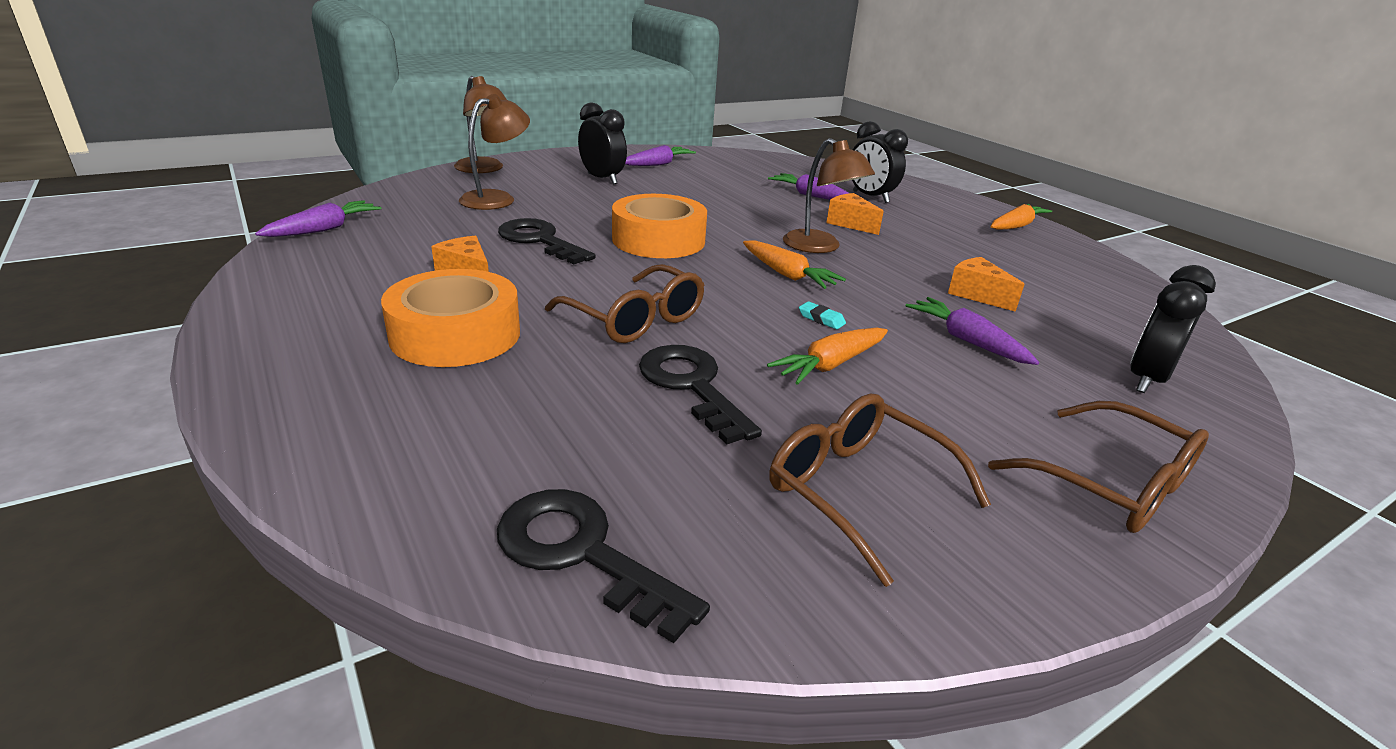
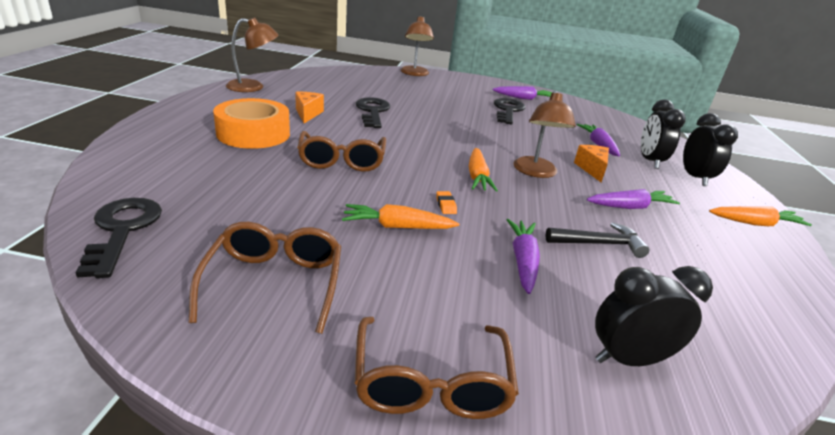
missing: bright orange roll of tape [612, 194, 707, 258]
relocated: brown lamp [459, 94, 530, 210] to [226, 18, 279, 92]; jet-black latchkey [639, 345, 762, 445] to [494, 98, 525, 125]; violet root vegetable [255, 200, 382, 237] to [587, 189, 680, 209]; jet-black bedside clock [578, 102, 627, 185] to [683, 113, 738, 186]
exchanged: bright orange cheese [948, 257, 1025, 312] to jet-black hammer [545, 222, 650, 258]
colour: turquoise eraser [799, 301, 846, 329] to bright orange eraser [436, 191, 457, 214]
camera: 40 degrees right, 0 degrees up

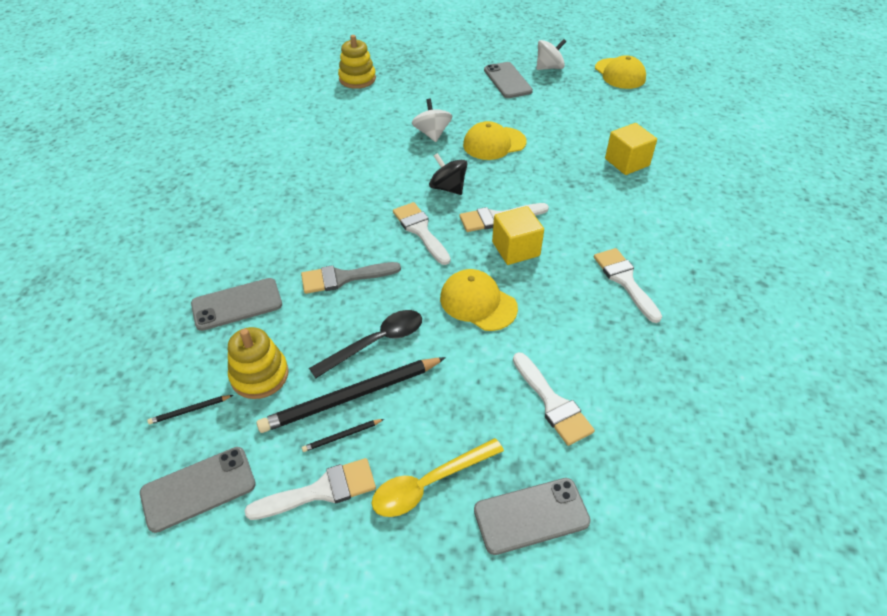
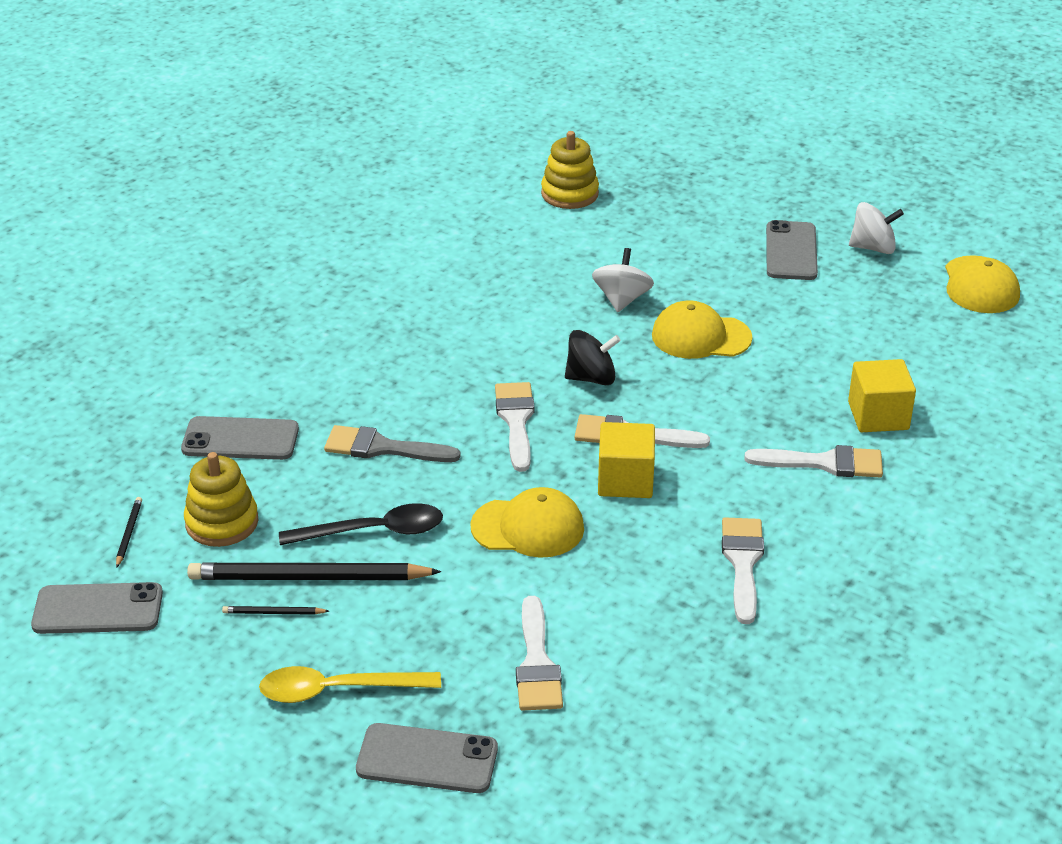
relocated: pure white brush [244, 458, 376, 520] to [745, 445, 883, 477]
spun: jet-black lead pencil [147, 395, 233, 424] = [116, 497, 142, 568] 90 degrees clockwise; bright yellow cap [440, 269, 518, 331] = [470, 487, 584, 558] 120 degrees clockwise; jet-black toy top [429, 153, 467, 195] = [565, 330, 621, 385] 105 degrees clockwise
camera: 25 degrees right, 10 degrees down

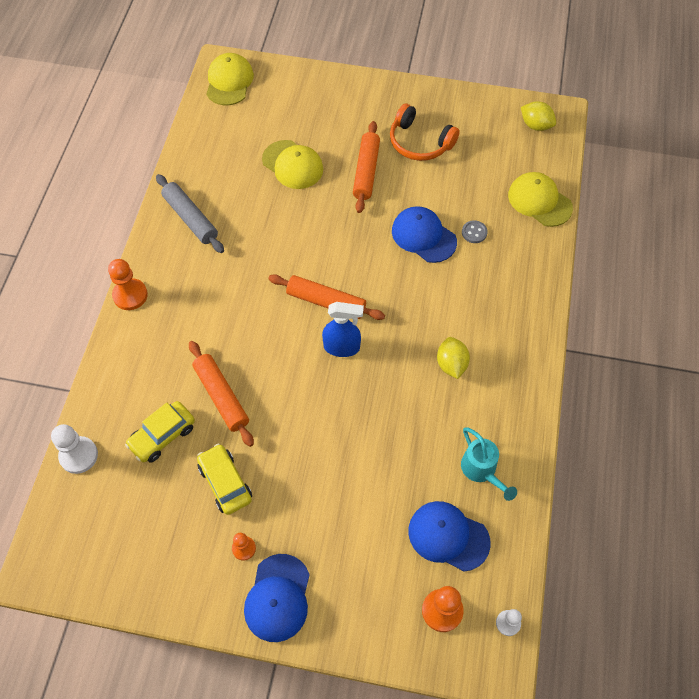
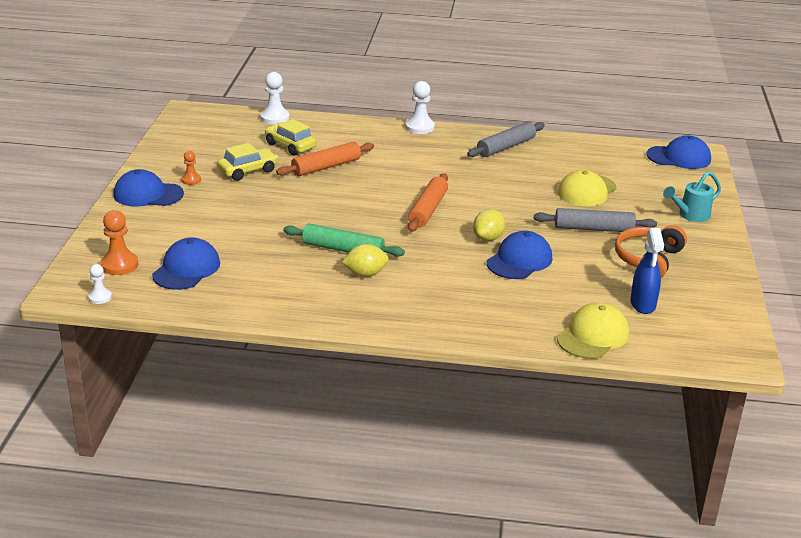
missing: grey button [462, 220, 488, 243]
appeared: green rolling pin [283, 223, 405, 257]
relocated: bright yellow lemon [521, 101, 556, 131] to [473, 209, 505, 241]; royal blue spray cleaner [322, 302, 364, 357] to [630, 228, 664, 314]; turquoise watering can [461, 427, 517, 501] to [663, 171, 721, 222]
colour: bright orange pawn [108, 259, 148, 310] to pure white pawn [405, 81, 435, 134]; bright orange rolling pin [353, 121, 380, 213] to grey rolling pin [534, 208, 657, 232]; bright yellow cap [206, 53, 254, 105] to royal blue cap [647, 135, 711, 169]
camera: 85 degrees right, 30 degrees down

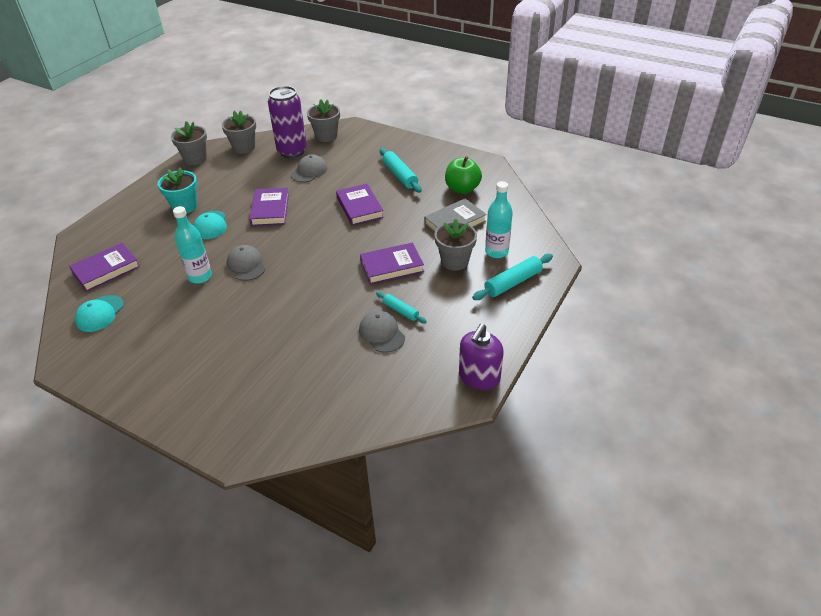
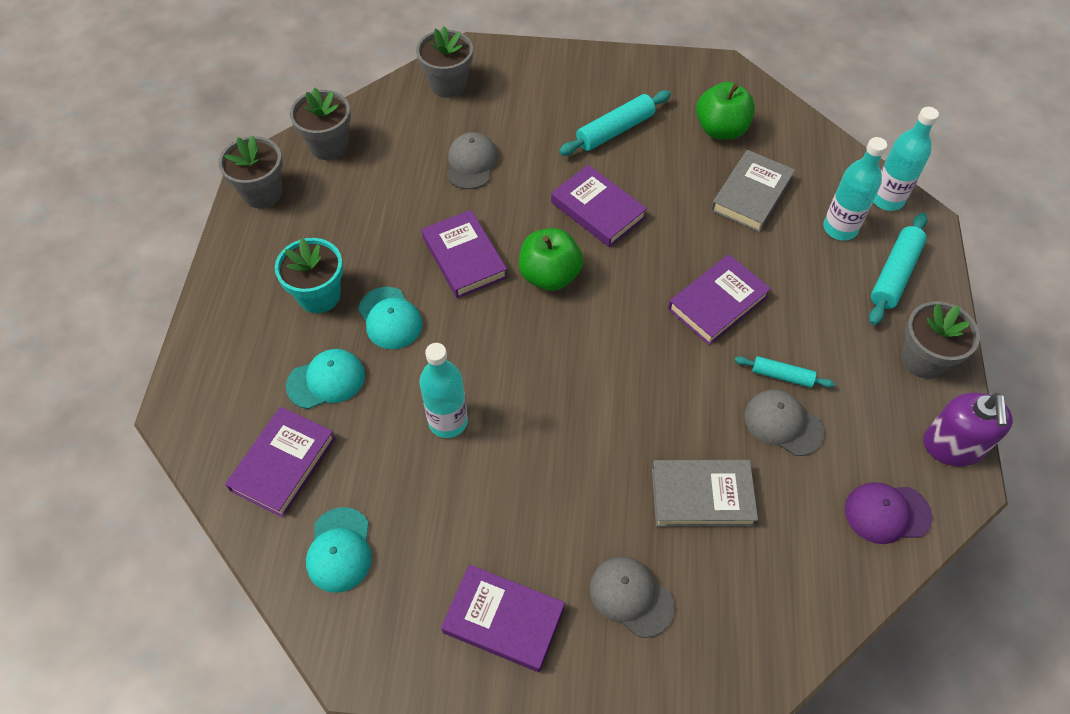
missing: violet tin [268, 86, 307, 158]
appeared: turquoise cap [286, 349, 365, 409]; violet book [441, 565, 565, 672]; green apple [519, 228, 583, 291]; grey book [652, 460, 758, 527]; violet cap [845, 482, 932, 544]; turquoise flask [873, 107, 939, 211]
relocated: grey cap [227, 245, 265, 281] to [590, 556, 675, 638]; grey potted plant [434, 219, 477, 270] to [901, 301, 980, 379]
spun: turquoise rolling pin [380, 148, 422, 193] = [559, 90, 671, 156] 75 degrees counterclockwise
camera: 25 degrees left, 15 degrees up

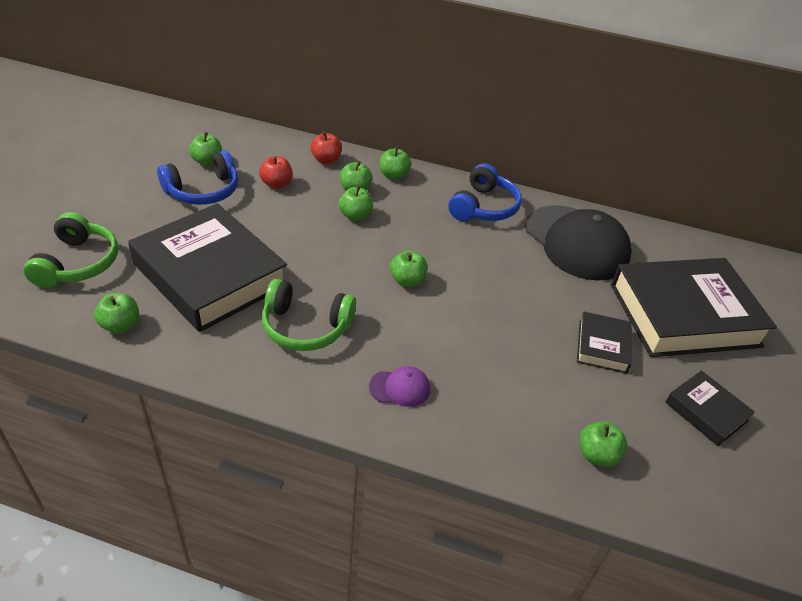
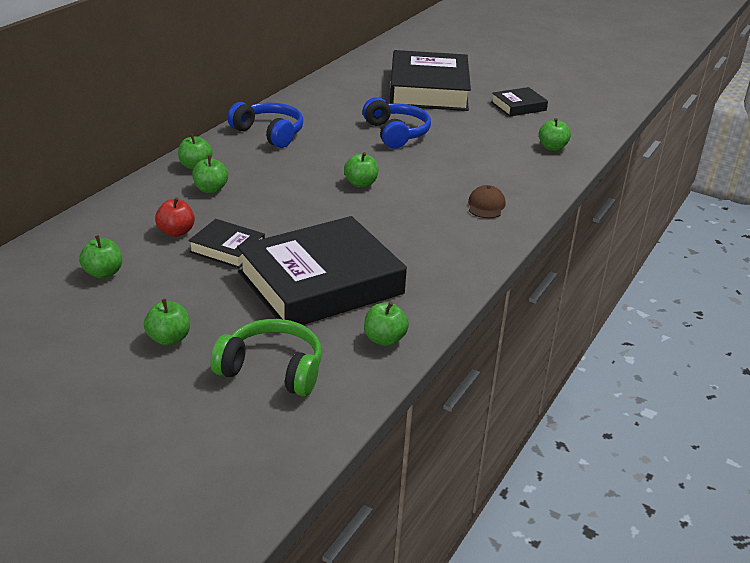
missing: green headset [262, 279, 356, 351]; scarlet apple [311, 131, 342, 164]; jet-black cap [525, 205, 632, 281]
relocated: green apple [339, 185, 373, 221] to [144, 299, 190, 346]; jet-black book [577, 311, 632, 374] to [188, 219, 265, 268]; royal blue headset [157, 150, 238, 205] to [363, 97, 431, 148]
colour: violet cap [369, 366, 430, 407] to brown cap [468, 185, 505, 218]
camera: 75 degrees left, 10 degrees down

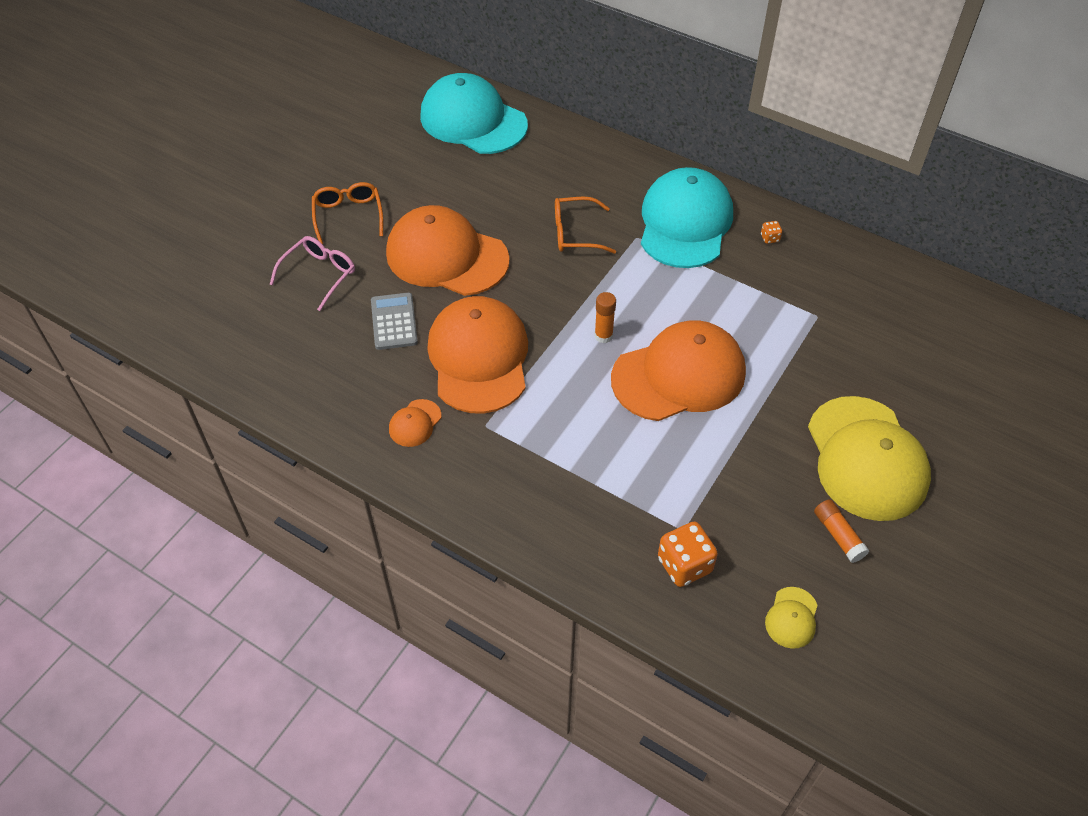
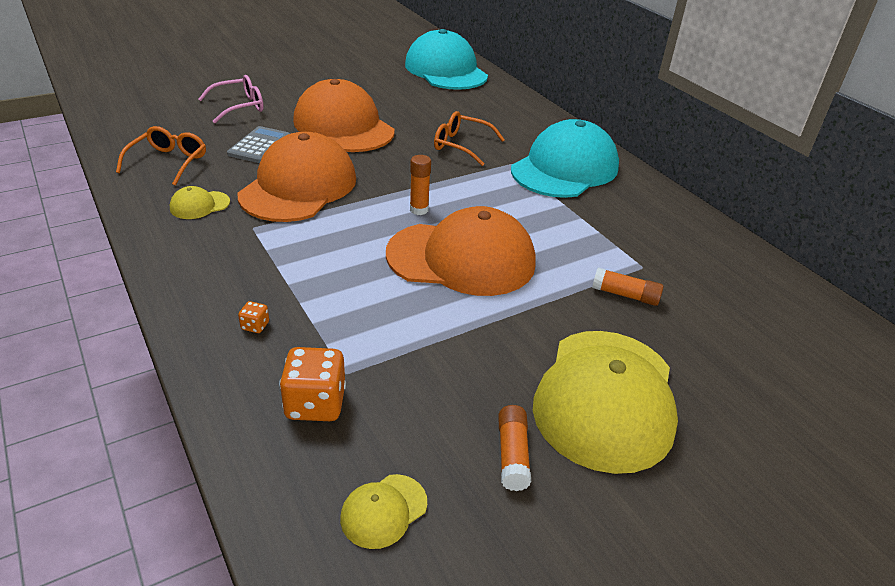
appeared: bright orange glue stick [592, 267, 663, 306]
relocated: bright orange glasses [312, 182, 383, 244] to [116, 126, 206, 186]; bright orange die [761, 221, 782, 244] to [238, 301, 269, 333]
colour: bright orange cap [389, 399, 441, 447] to bright yellow cap [170, 186, 230, 219]
camera: 25 degrees right, 15 degrees down

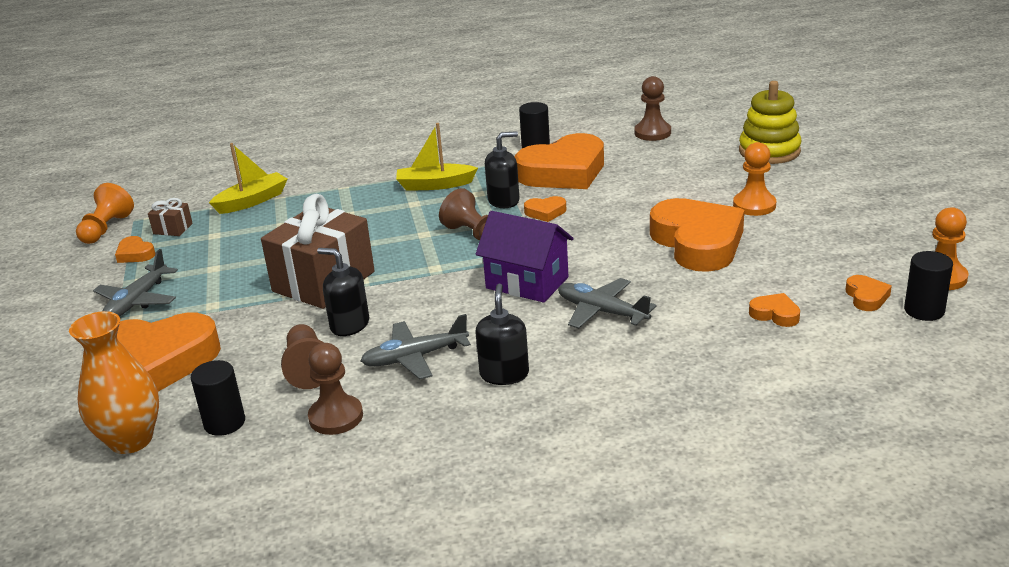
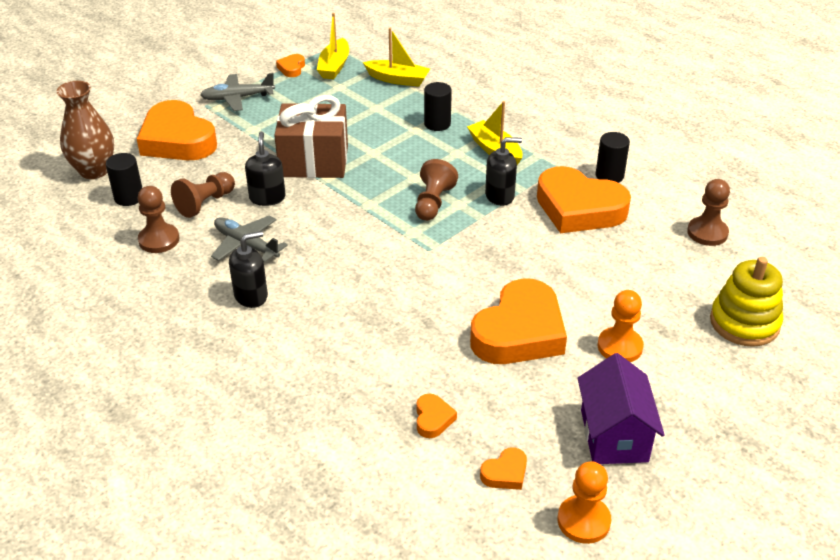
missing: bright orange pawn [76, 183, 134, 244]; bright orange heart shape [524, 196, 566, 222]; grey plane [558, 278, 656, 329]
relocated: jet-black cylinder shape [904, 251, 953, 321] to [424, 82, 452, 131]; violet cottage [476, 211, 574, 303] to [578, 353, 665, 464]
exchanged: brown present [148, 198, 193, 236] to bright yellow sailboat [317, 13, 349, 79]
colour: bright orange flower vase [69, 311, 159, 454] to brown flower vase [56, 81, 114, 179]
spun: jet-black soap pump [485, 131, 519, 208] = [485, 137, 522, 206] 45 degrees counterclockwise
camera: 55 degrees right, 10 degrees up

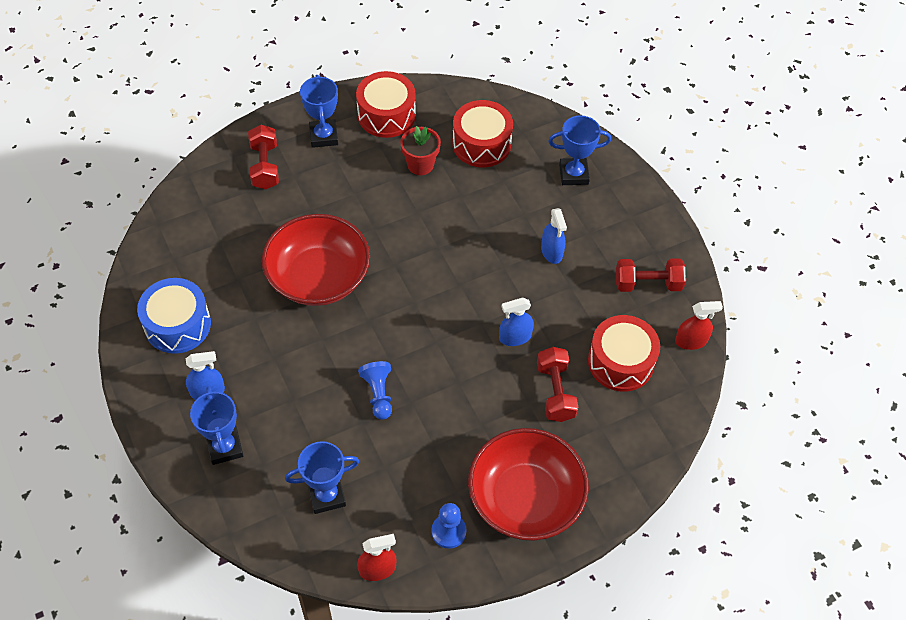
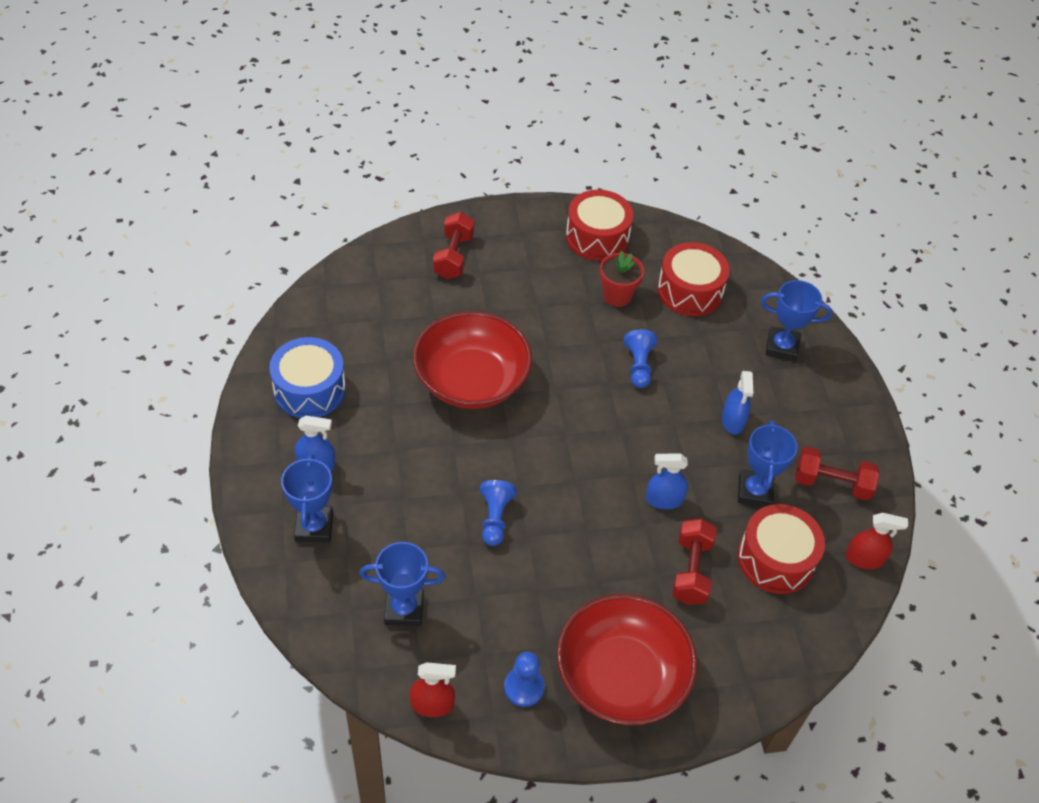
appeared: royal blue pawn [624, 329, 657, 388]
relocated: royal blue trophy [300, 75, 338, 148] to [738, 421, 798, 507]
camera: 15 degrees right, 5 degrees down

